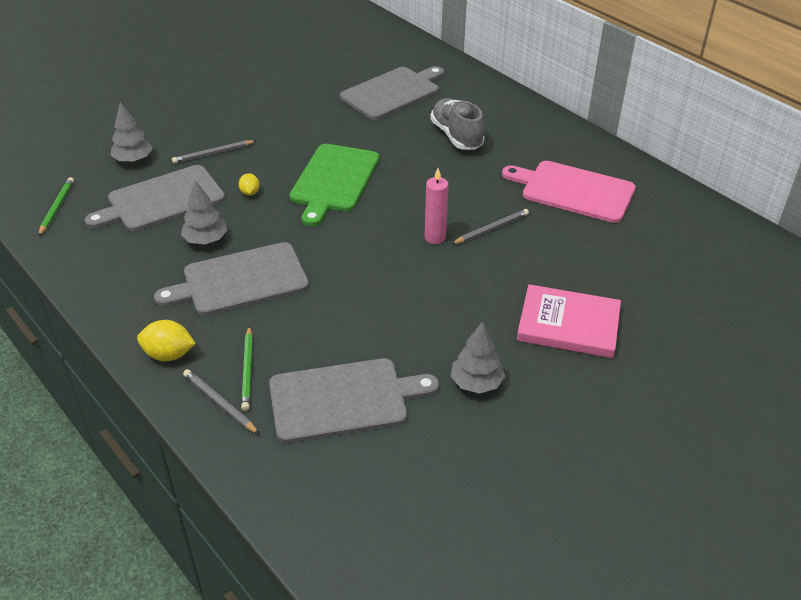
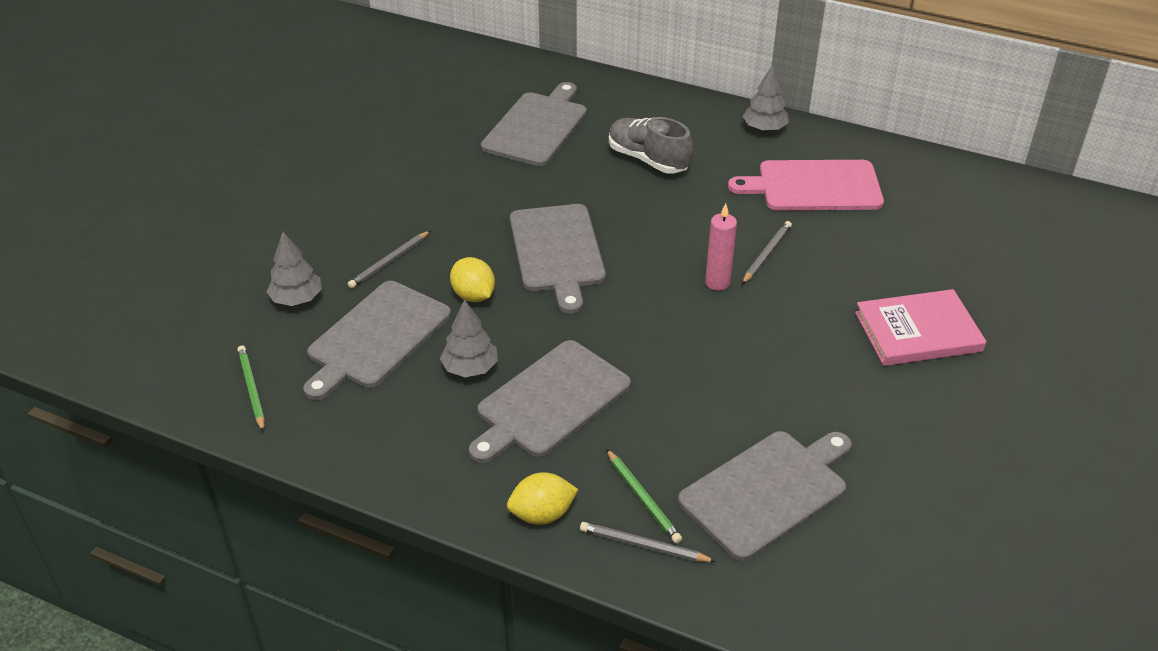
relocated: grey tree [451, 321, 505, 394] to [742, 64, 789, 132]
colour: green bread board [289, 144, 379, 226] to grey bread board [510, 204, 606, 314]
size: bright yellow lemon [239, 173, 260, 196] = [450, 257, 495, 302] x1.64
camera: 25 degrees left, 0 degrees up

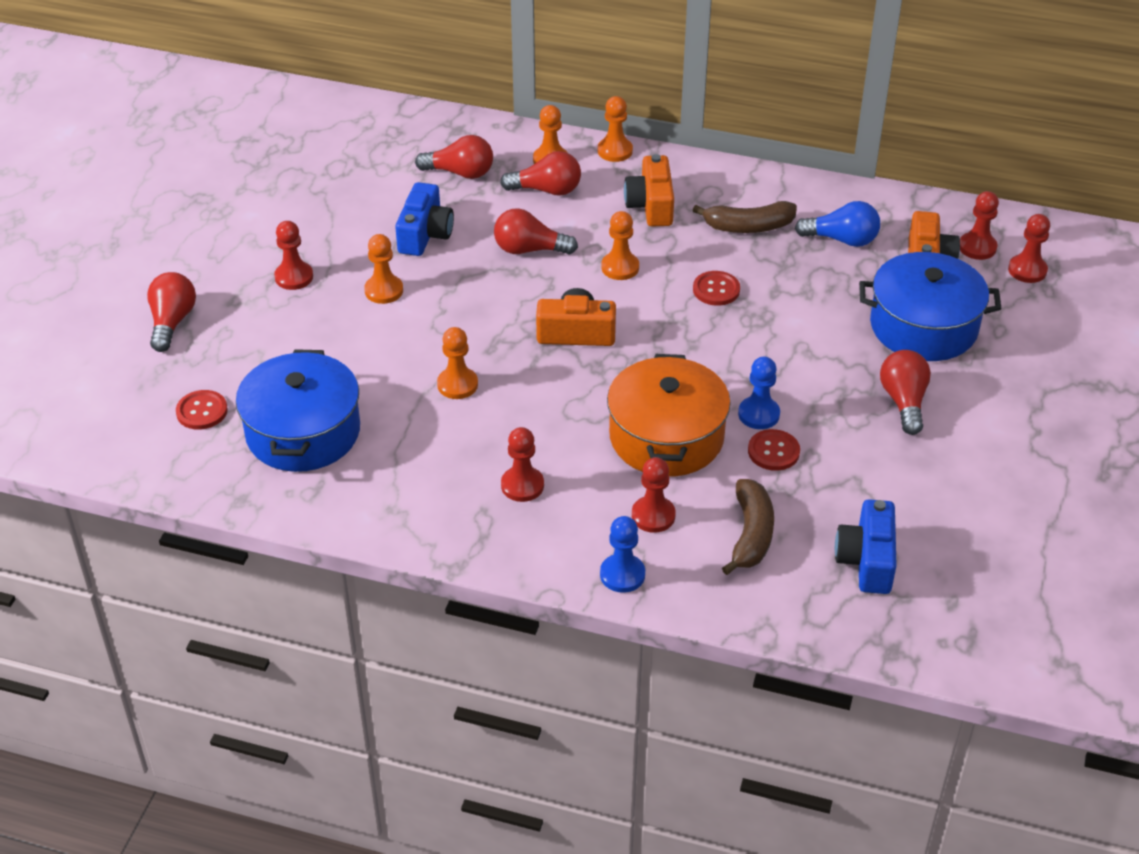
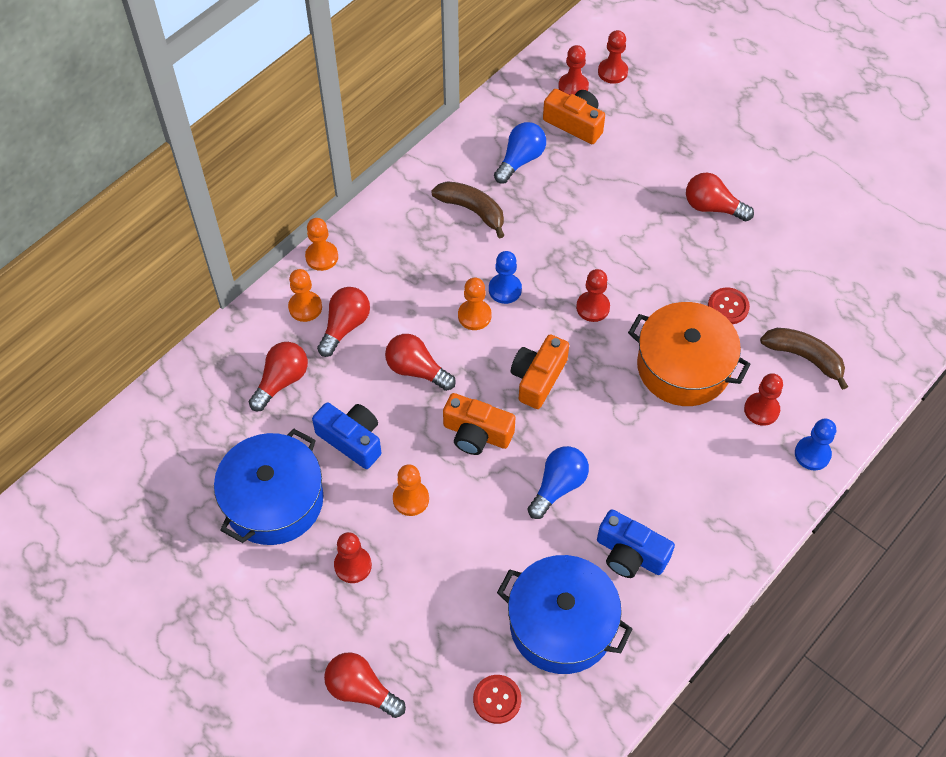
missing: scarlet button [693, 271, 740, 306]
relocated: royal blue stockpot [859, 252, 1002, 361] to [214, 429, 323, 545]; bright orange camera [624, 154, 674, 226] to [443, 393, 516, 455]; royal blue pawn [738, 357, 780, 429] to [489, 251, 522, 304]; scarlet pawn [501, 427, 544, 502] to [576, 269, 610, 322]; royal blue camera [835, 499, 897, 594] to [597, 510, 675, 578]
exchanged: bright orange pawn [437, 327, 478, 399] to royal blue bulb [528, 446, 589, 519]
spun: scarlet bulb [494, 208, 578, 255] = [385, 334, 456, 391] 90 degrees clockwise; brown banana [692, 201, 797, 233] = [431, 181, 505, 239] 75 degrees counterclockwise
camera: 65 degrees left, 15 degrees up

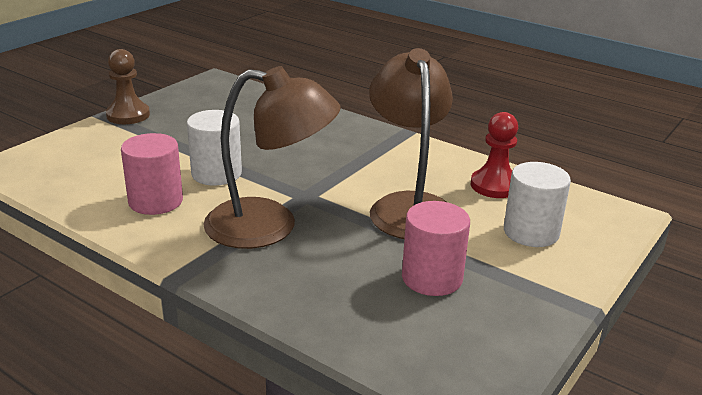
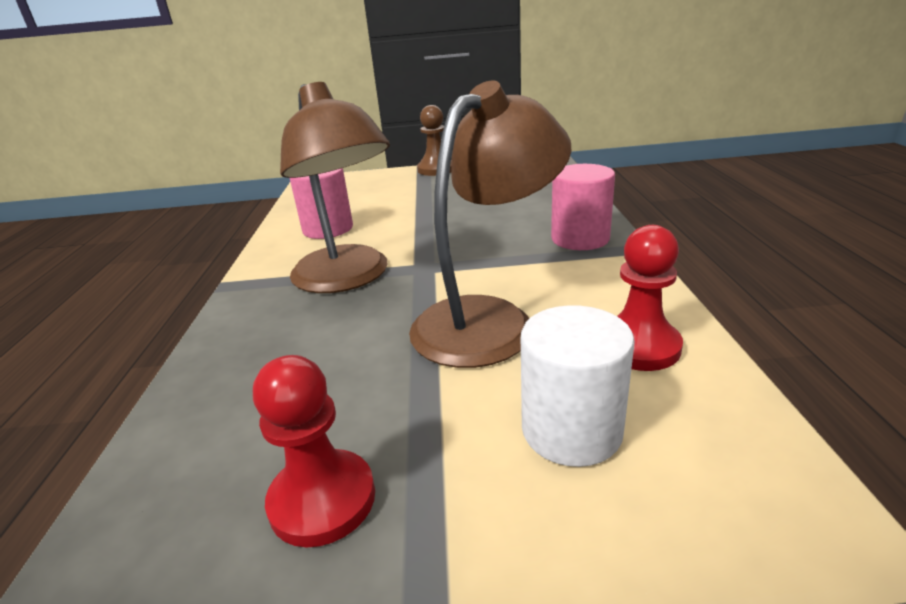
missing: pure white cylinder shape [187, 110, 242, 186]
appeared: scarlet pawn [253, 355, 375, 547]
relocated: pink cylinder shape [402, 201, 470, 296] to [551, 164, 615, 250]
camera: 55 degrees right, 0 degrees up

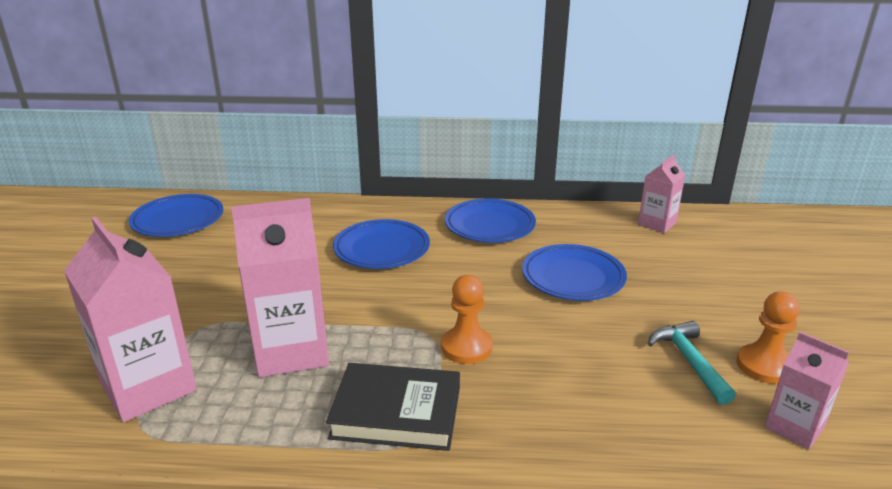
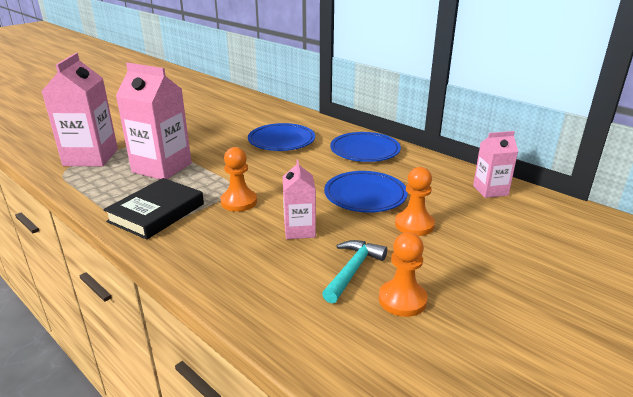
missing: royal blue plate [129, 194, 223, 237]
appeared: bright orange pawn [395, 167, 435, 236]
relocated: pink milk carton [765, 332, 849, 450] to [283, 159, 316, 239]
spun: jet-black book [326, 363, 460, 451] = [103, 178, 204, 240] 75 degrees clockwise
camera: 40 degrees right, 0 degrees up

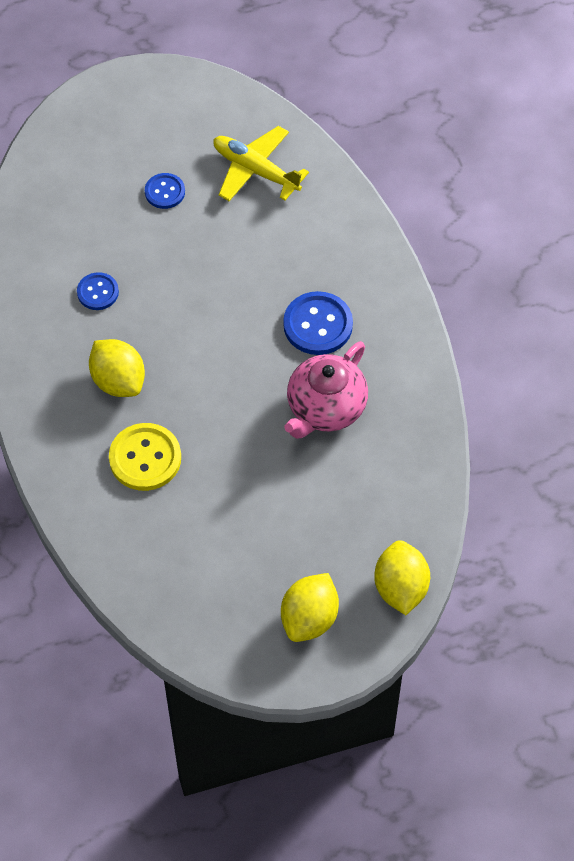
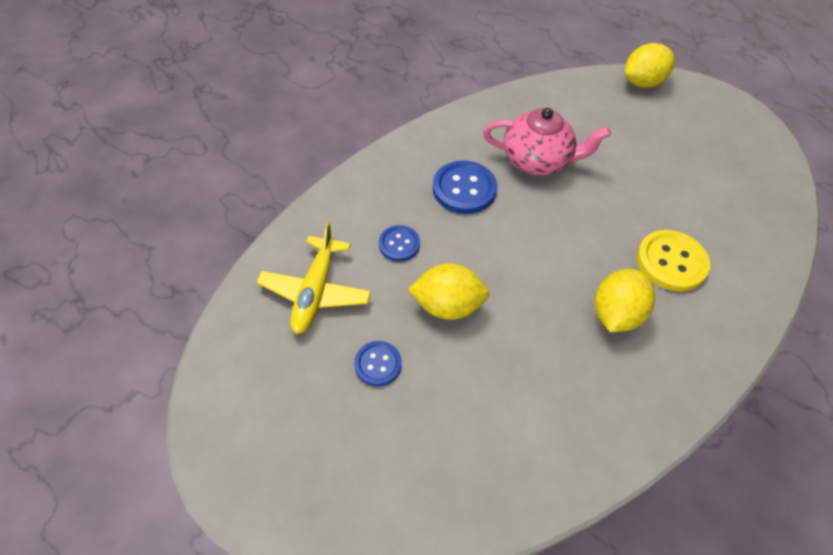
relocated: royal blue button [77, 272, 119, 310] to [379, 225, 420, 262]; bright yellow lemon [281, 573, 339, 642] to [408, 264, 489, 320]
camera: 115 degrees left, 5 degrees down

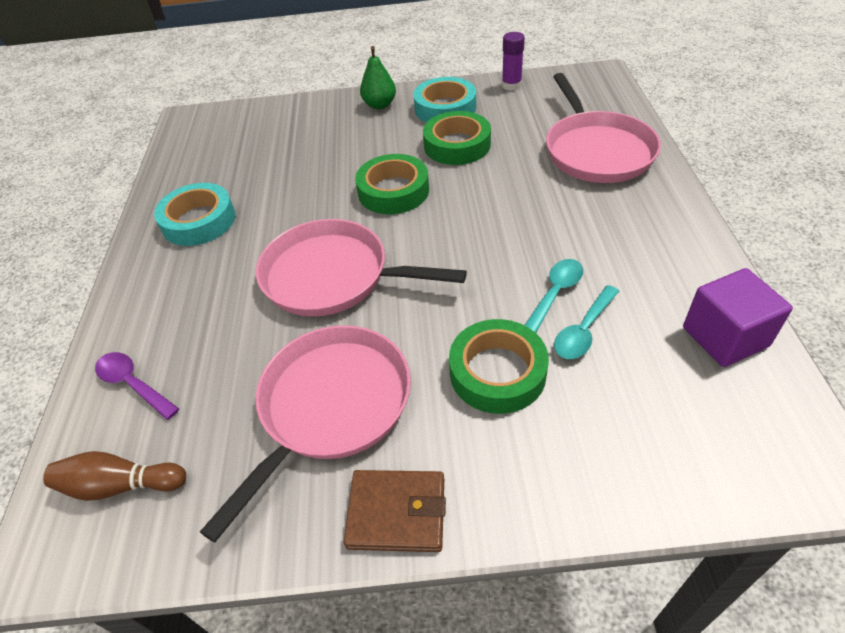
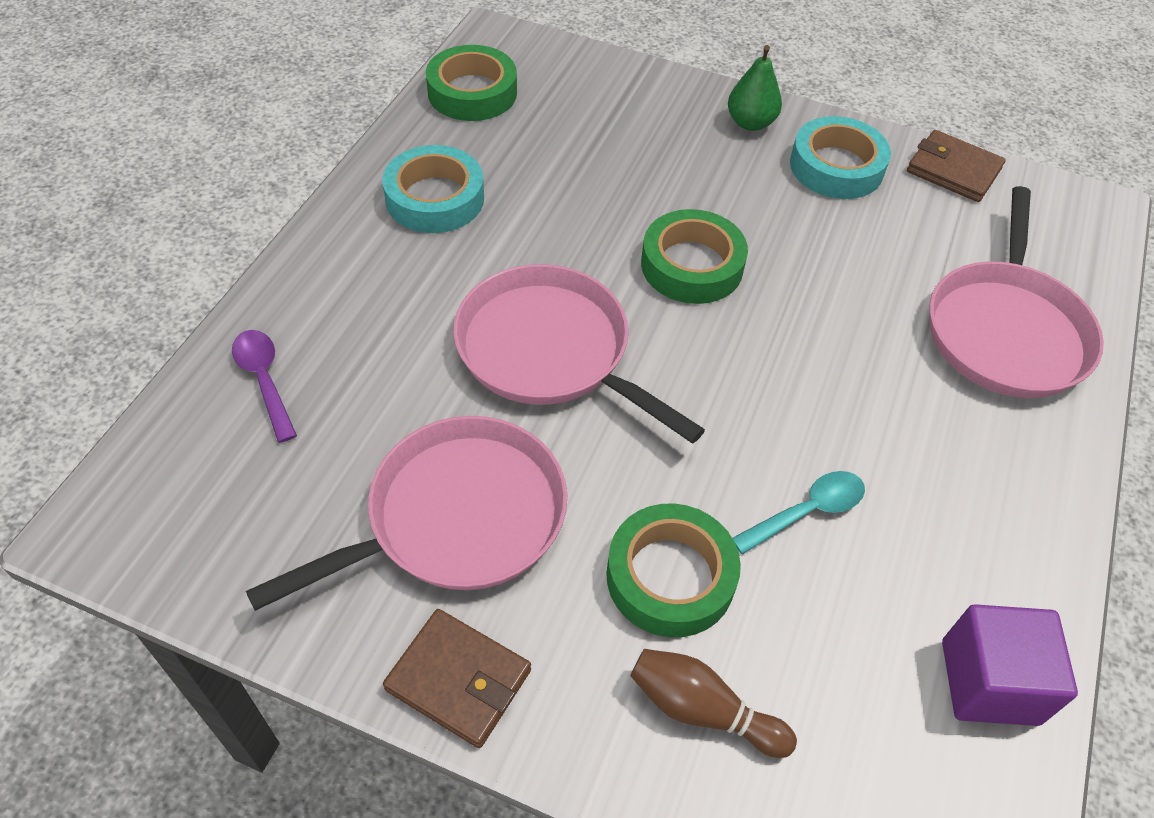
missing: turquoise spoon [554, 285, 619, 359]
relocated: green roll of tape [423, 111, 491, 165] to [426, 45, 517, 121]; brown bowling pin [43, 451, 186, 501] to [630, 649, 797, 758]
exchanged: violet glue stick [502, 32, 525, 91] to brown billfold [907, 130, 1006, 202]
camera: 20 degrees right, 5 degrees up

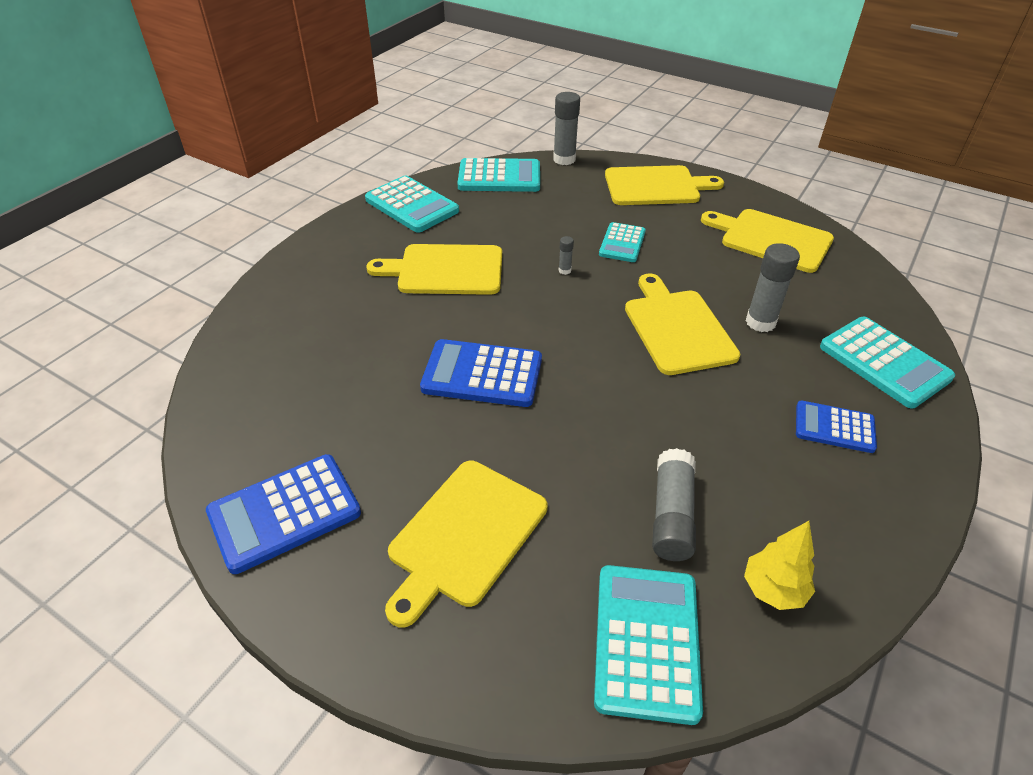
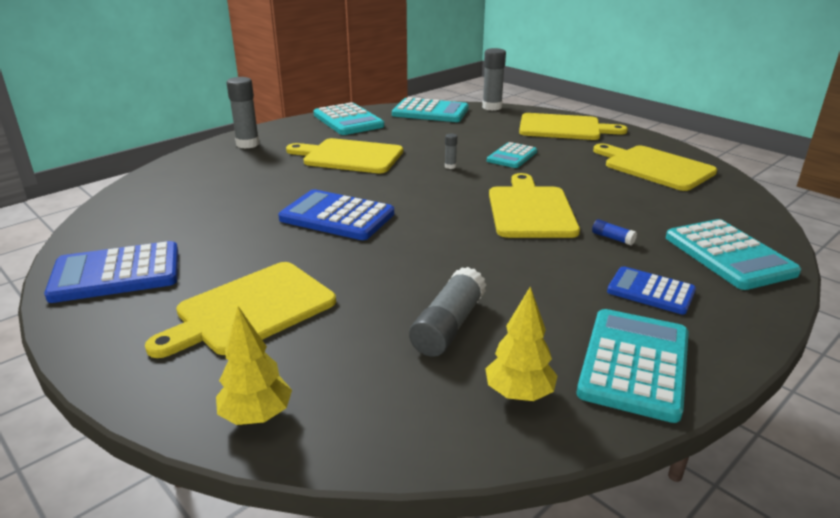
appeared: bright yellow tree [216, 306, 292, 425]; royal blue glue stick [592, 219, 637, 245]
relocated: grey glue stick [746, 243, 800, 332] to [227, 77, 259, 149]; turquoise calculator [594, 565, 703, 725] to [577, 309, 689, 423]
camera: 15 degrees right, 15 degrees down

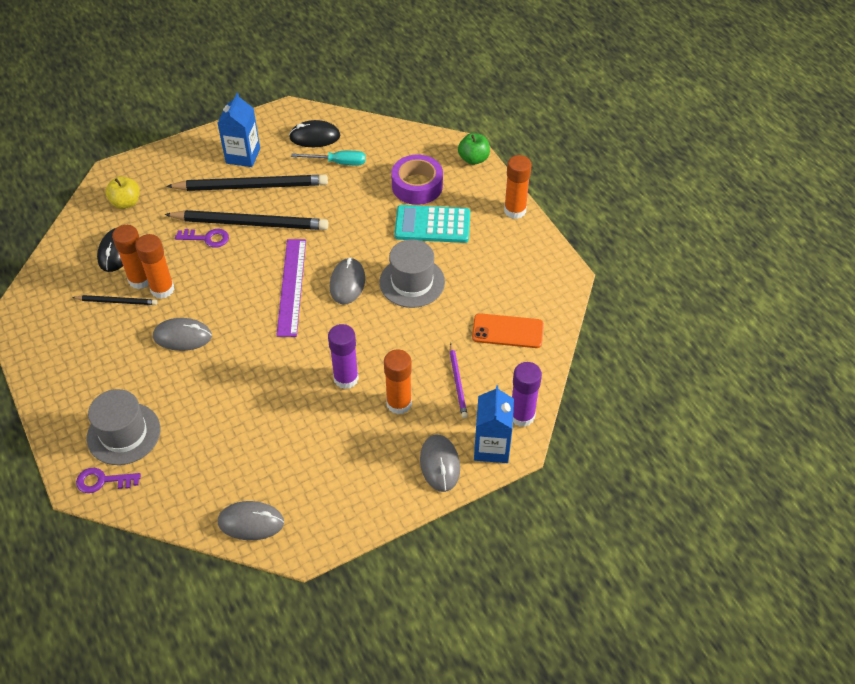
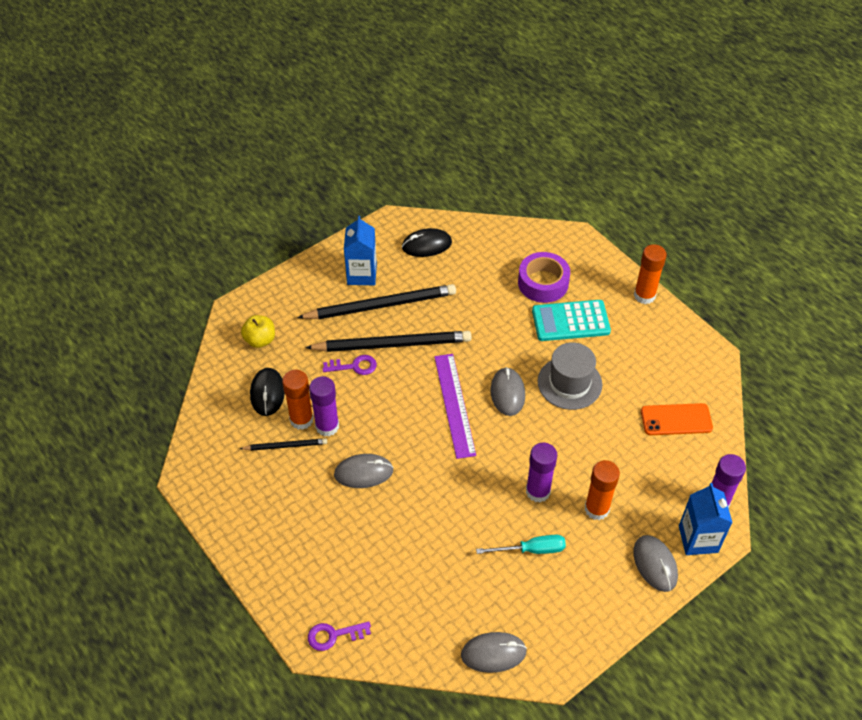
missing: grey tall hat [87, 389, 160, 465]; violet lead pencil [450, 343, 468, 418]; green apple [458, 133, 490, 165]
relocated: turquoise flat screwdriver [291, 151, 366, 166] to [476, 535, 566, 554]
colour: bright orange glue stick [135, 234, 174, 299] to violet glue stick [309, 376, 339, 436]
camera: 10 degrees left, 0 degrees up

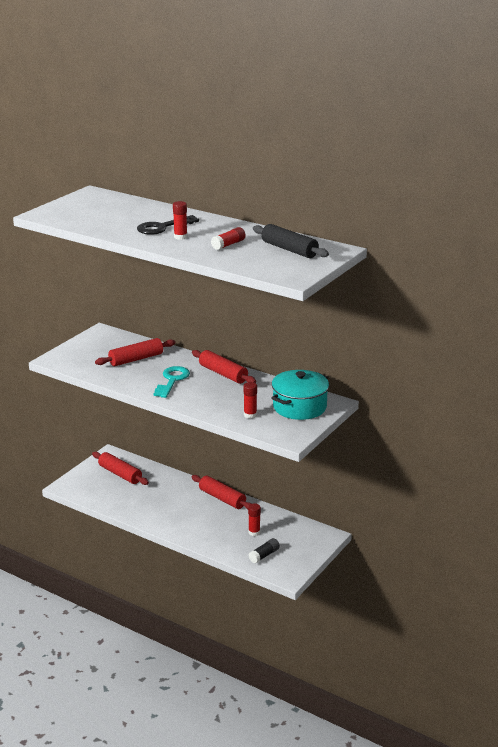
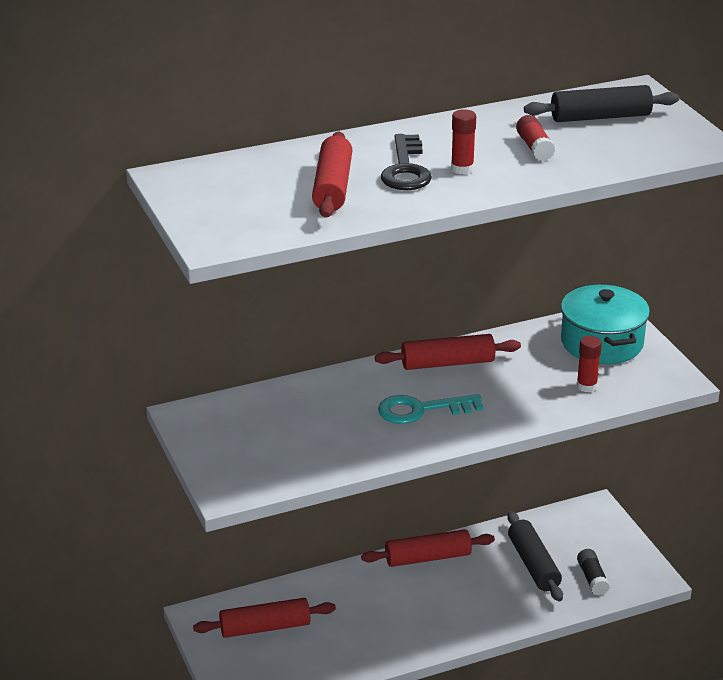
relocated: scarlet rolling pin [95, 338, 176, 366] to [312, 132, 353, 218]
exchanged: scarlet glue stick [248, 503, 261, 536] to jet-black rolling pin [507, 511, 563, 601]
spun: turquoise latchkey [154, 366, 190, 398] = [378, 394, 483, 424] 60 degrees counterclockwise
camera: 55 degrees left, 5 degrees up

